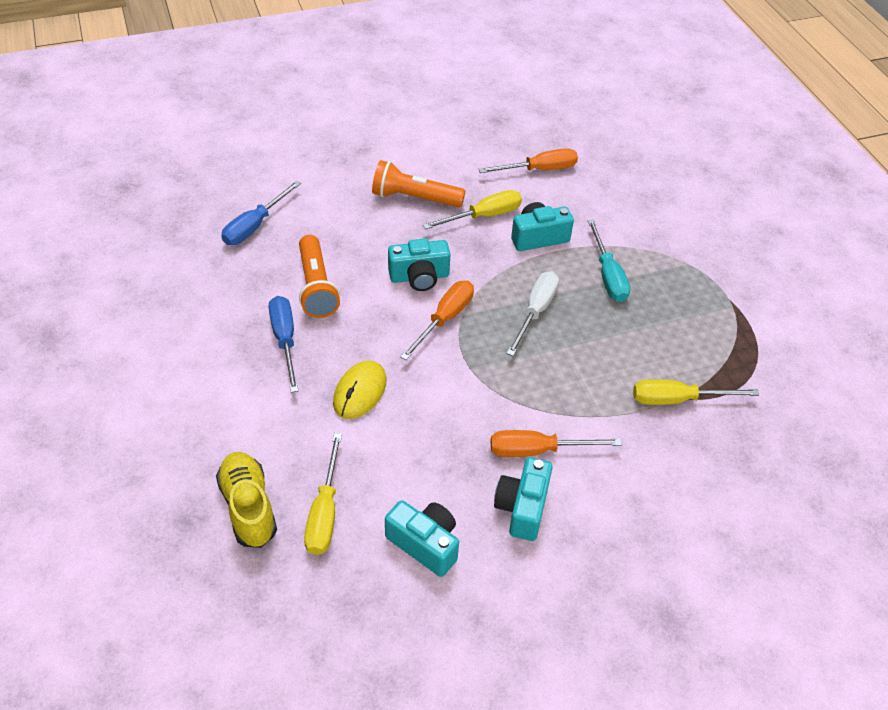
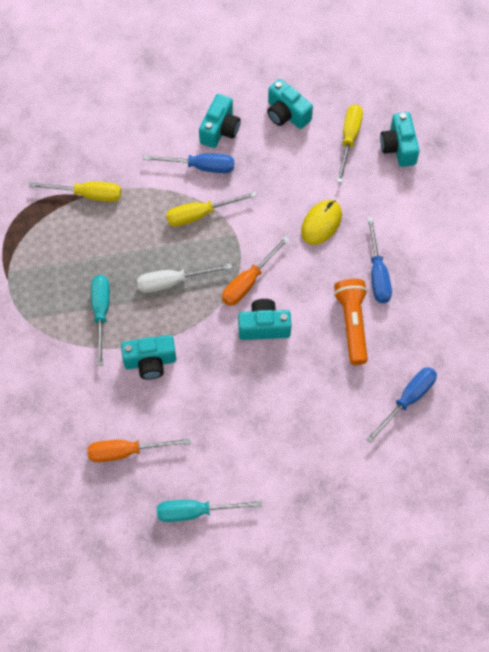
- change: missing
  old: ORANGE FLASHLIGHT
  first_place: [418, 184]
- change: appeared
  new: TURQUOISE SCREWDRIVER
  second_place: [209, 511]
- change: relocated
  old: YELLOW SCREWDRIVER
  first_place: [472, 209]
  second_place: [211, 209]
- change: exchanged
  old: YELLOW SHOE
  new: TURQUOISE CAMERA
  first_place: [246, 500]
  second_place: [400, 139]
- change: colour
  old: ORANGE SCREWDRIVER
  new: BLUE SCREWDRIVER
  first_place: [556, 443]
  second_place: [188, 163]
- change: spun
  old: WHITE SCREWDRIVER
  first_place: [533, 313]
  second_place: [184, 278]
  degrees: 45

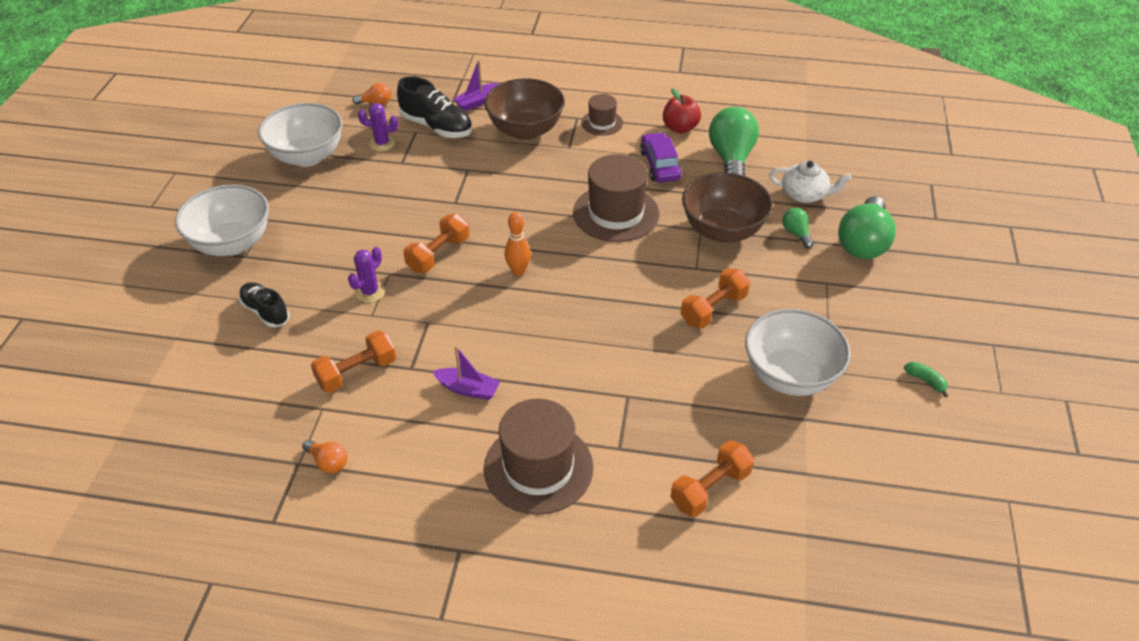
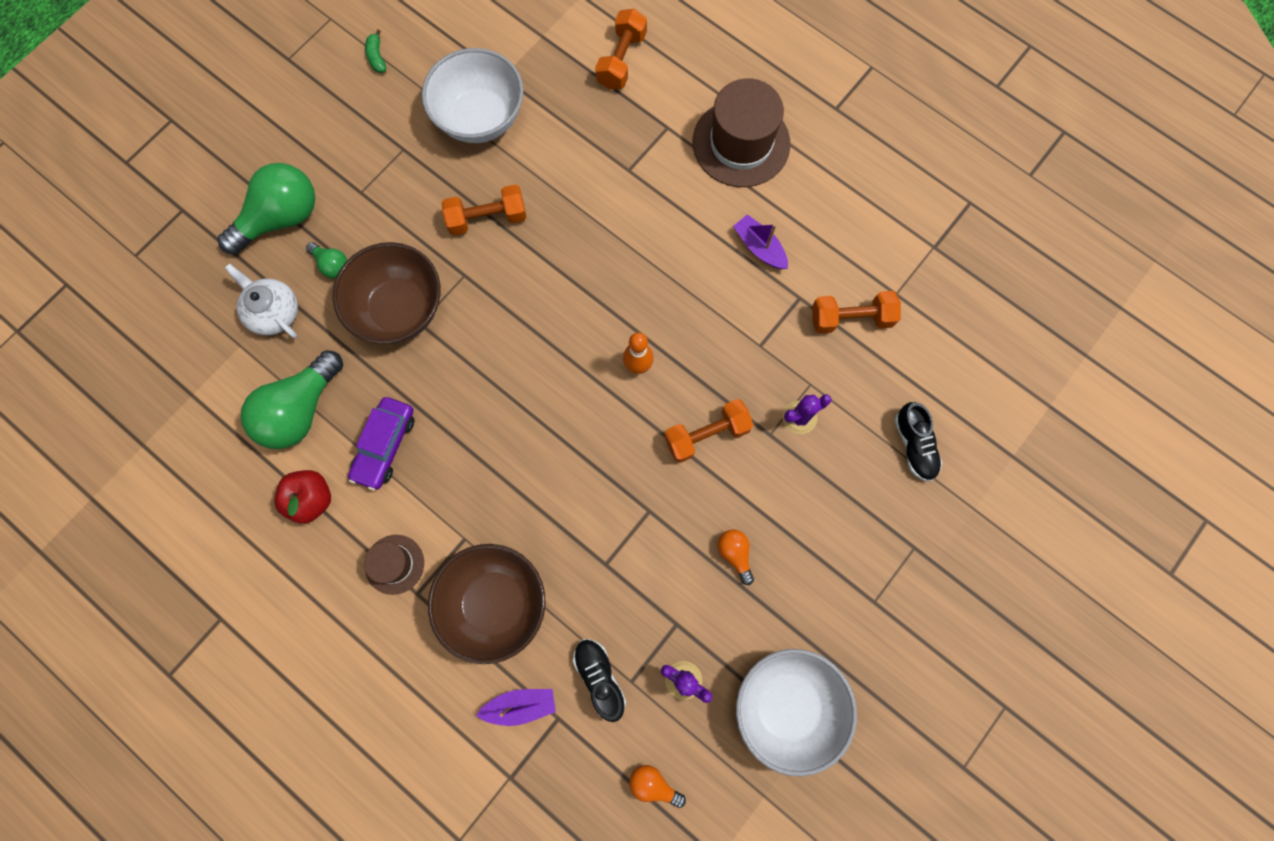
- change: missing
  old: WHITE BOWL
  first_place: [222, 220]
- change: missing
  old: BROWN HAT
  first_place: [616, 198]
- change: relocated
  old: ORANGE LIGHT BULB
  first_place: [325, 456]
  second_place: [735, 557]
- change: spun
  old: ORANGE DUMBBELL
  first_place: [712, 478]
  second_place: [621, 49]
  degrees: -60
- change: spun
  old: GREEN LIGHT BULB
  first_place: [798, 228]
  second_place: [326, 260]
  degrees: -60
- change: size
  old: BLACK SHOE
  first_place: [434, 107]
  second_place: [599, 680]
  factor: 0.65

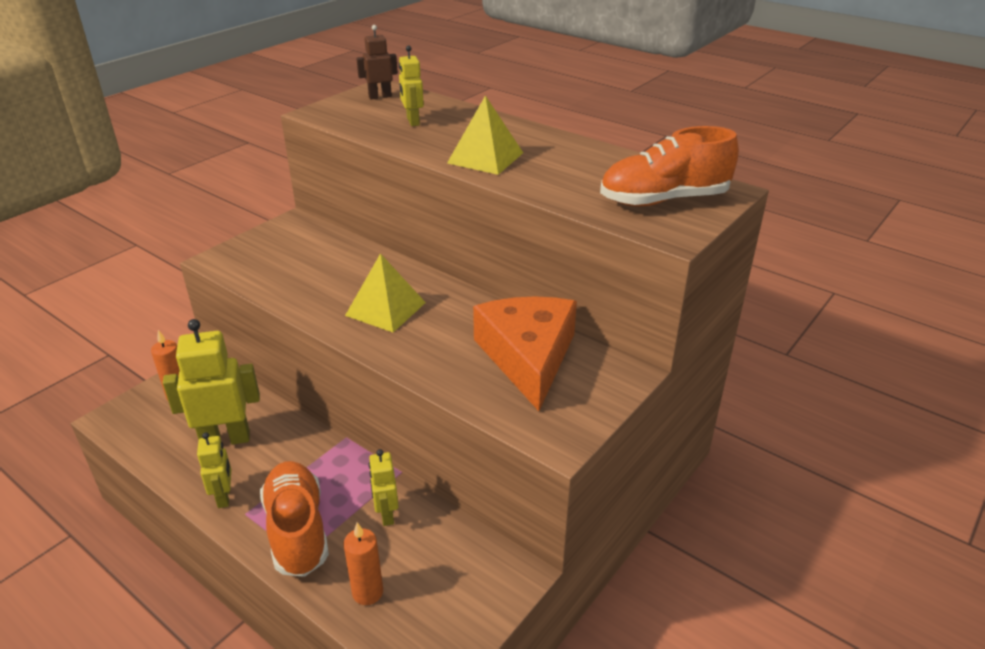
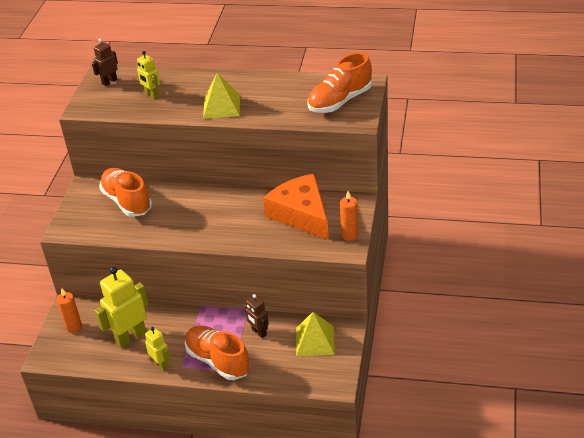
- change: appeared
  new: ORANGE SHOE
  second_place: [125, 192]
- change: relocated
  old: ORANGE CANDLE
  first_place: [363, 564]
  second_place: [349, 216]
- change: relocated
  old: YELLOW PYRAMID
  first_place: [385, 292]
  second_place: [315, 334]
- change: colour
  old: YELLOW ROBOT
  new: BROWN ROBOT
  first_place: [384, 487]
  second_place: [257, 316]

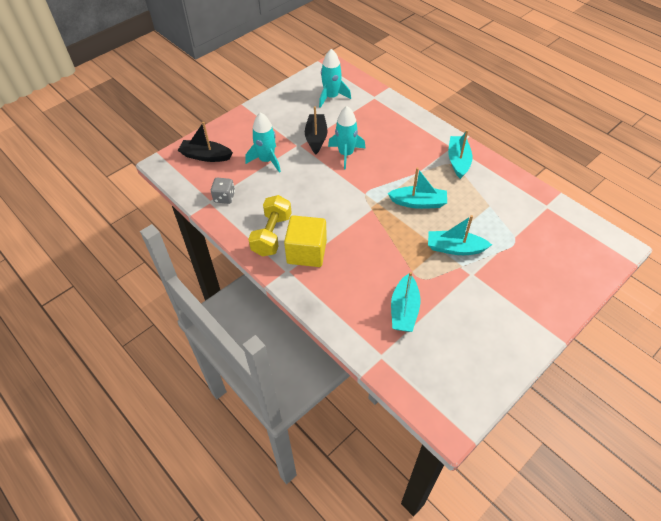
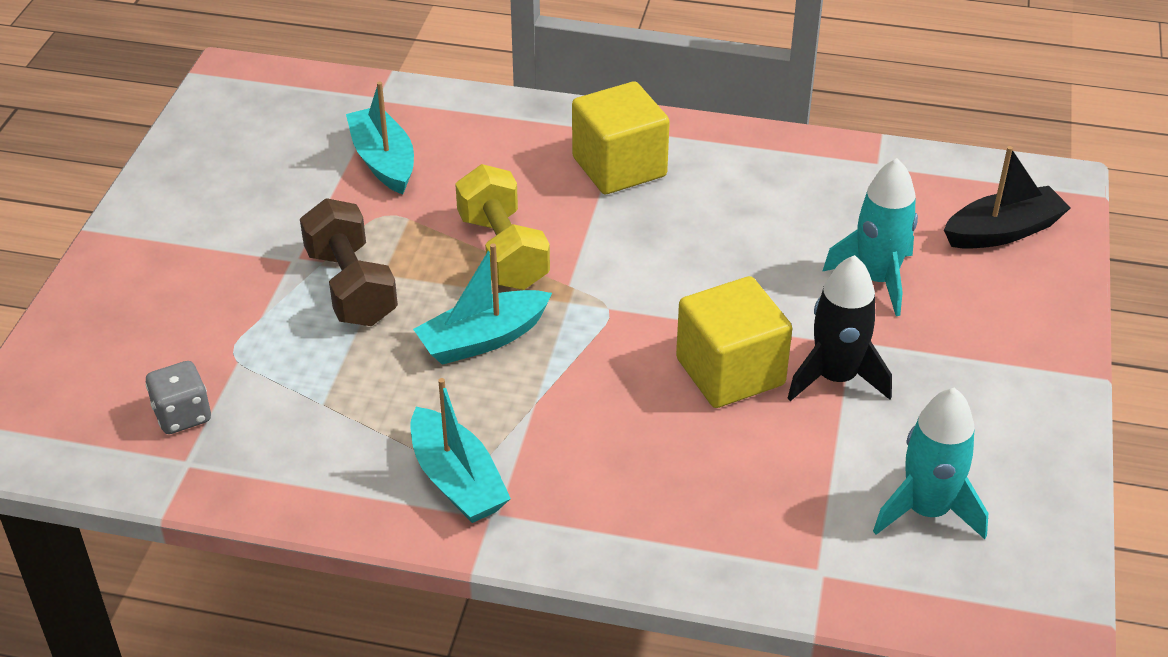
- change: relocated
  old: GREY DICE
  first_place: [223, 191]
  second_place: [178, 397]
- change: relocated
  old: YELLOW DUMBBELL
  first_place: [270, 225]
  second_place: [502, 227]
- change: exchanged
  old: BLACK BOAT
  new: BLACK ROCKET
  first_place: [316, 130]
  second_place: [840, 328]
- change: exchanged
  old: TURQUOISE ROCKET
  new: YELLOW CUBE
  first_place: [346, 138]
  second_place: [734, 342]
- change: exchanged
  old: TURQUOISE BOAT
  new: BROWN DUMBBELL
  first_place: [460, 235]
  second_place: [349, 262]

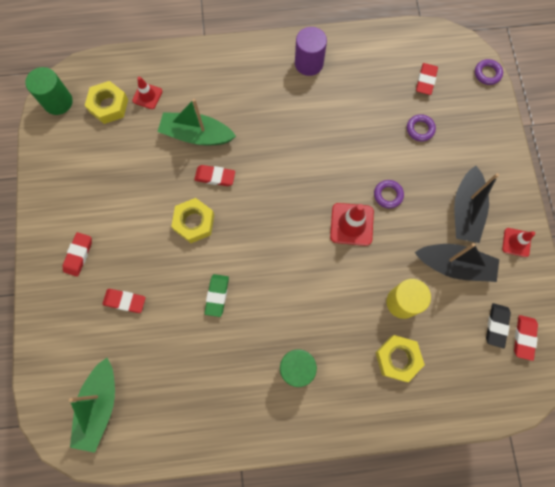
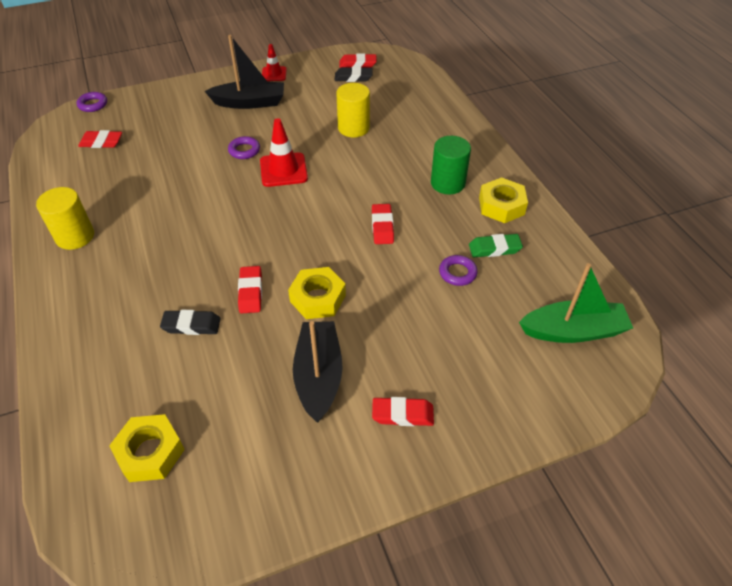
- change: missing
  old: GREEN CYLINDER
  first_place: [49, 91]
- change: missing
  old: RED TRAFFIC CONE
  first_place: [147, 92]
- change: relocated
  old: RED ERASER
  first_place: [124, 301]
  second_place: [383, 224]
- change: relocated
  old: GREEN ERASER
  first_place: [217, 295]
  second_place: [496, 245]
- change: relocated
  old: YELLOW NUT
  first_place: [400, 358]
  second_place: [503, 200]
- change: relocated
  old: PURPLE RING
  first_place: [421, 128]
  second_place: [458, 270]
- change: relocated
  old: BLACK BOAT
  first_place: [457, 262]
  second_place: [318, 371]
- change: exchanged
  old: GREEN BOAT
  new: BLACK ERASER
  first_place: [197, 122]
  second_place: [190, 322]
- change: colour
  old: PURPLE CYLINDER
  new: YELLOW CYLINDER
  first_place: [311, 51]
  second_place: [65, 218]

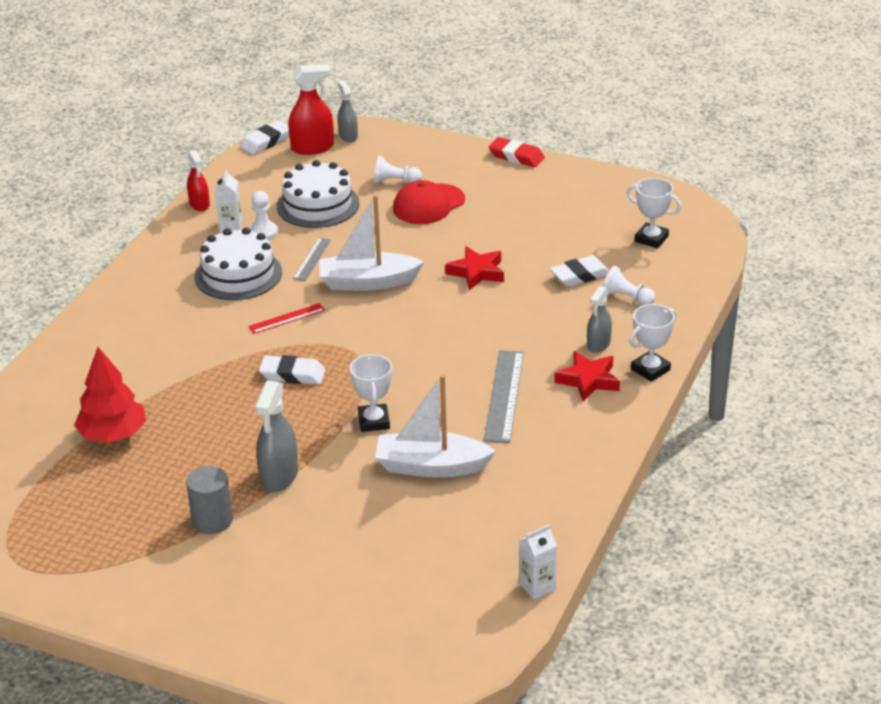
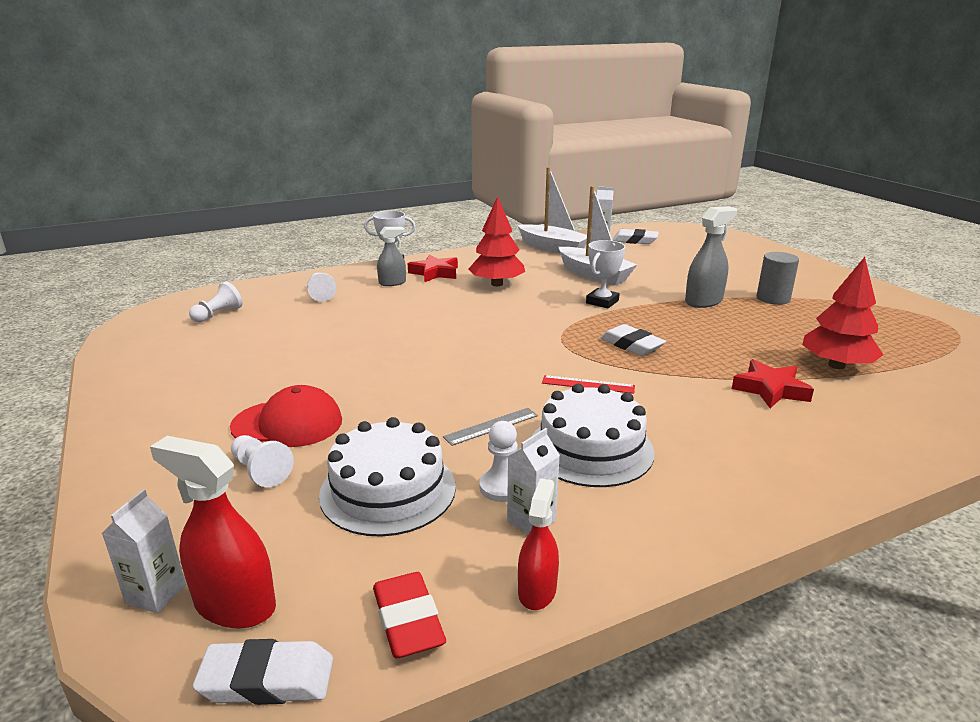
- change: relocated
  old: WHITE BOAT
  first_place: [371, 243]
  second_place: [552, 210]
- change: relocated
  old: RED STAR
  first_place: [474, 268]
  second_place: [773, 383]
- change: relocated
  old: RED ERASER
  first_place: [517, 152]
  second_place: [409, 615]
- change: relocated
  old: WHITE ERASER
  first_place: [580, 271]
  second_place: [635, 236]
- change: exchanged
  old: GREY SPRAY BOTTLE
  new: WHITE CARTON
  first_place: [347, 111]
  second_place: [143, 551]
- change: exchanged
  old: GREY RULER
  new: RED TREE
  first_place: [504, 396]
  second_place: [496, 241]
- change: exchanged
  old: WHITE TROPHY
  new: WHITE PAWN
  first_place: [654, 213]
  second_place: [215, 302]

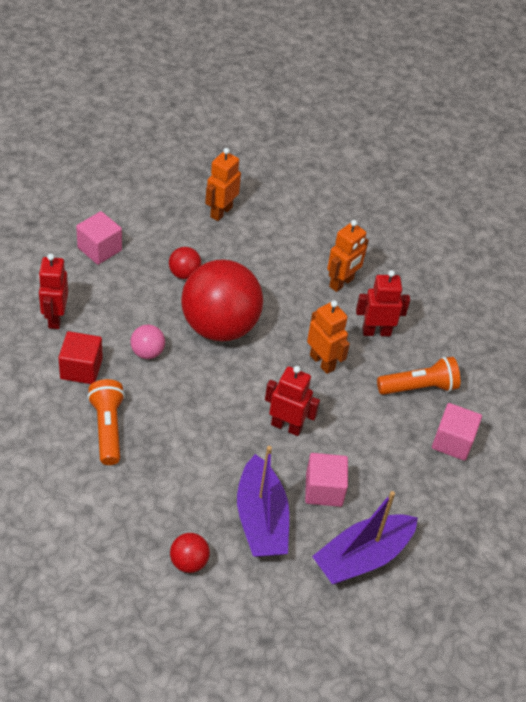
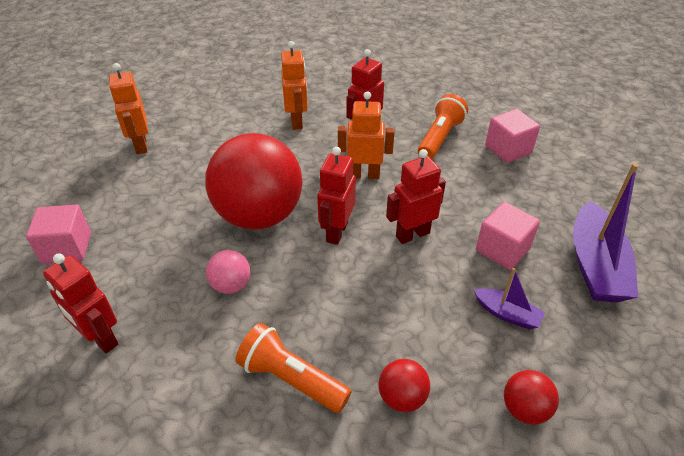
- change: missing
  old: RED CUBE
  first_place: [80, 357]
- change: appeared
  new: RED ROBOT
  second_place: [336, 196]
- change: relocated
  old: RED BALL
  first_place: [185, 263]
  second_place: [404, 385]
- change: size
  old: PURPLE BOAT
  first_place: [263, 501]
  second_place: [509, 299]
  factor: 0.51

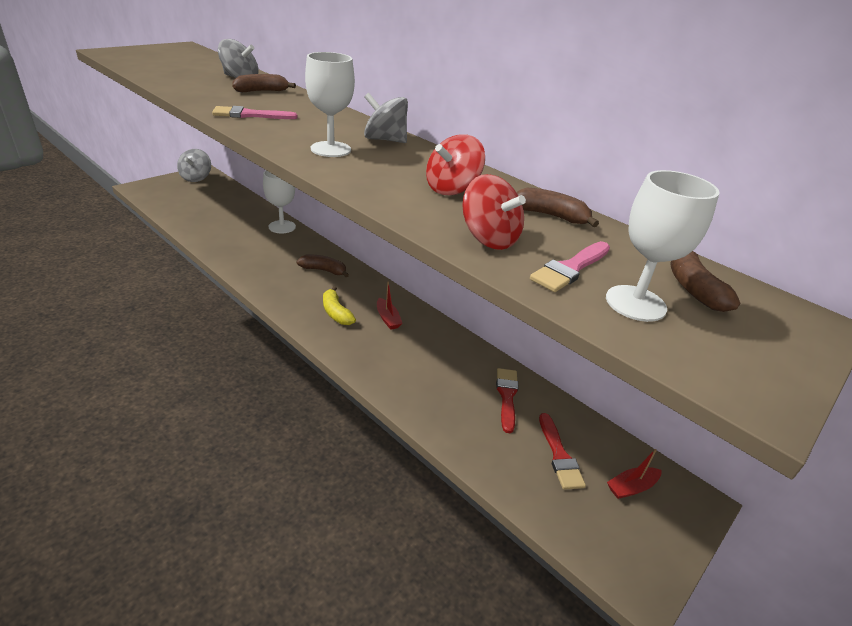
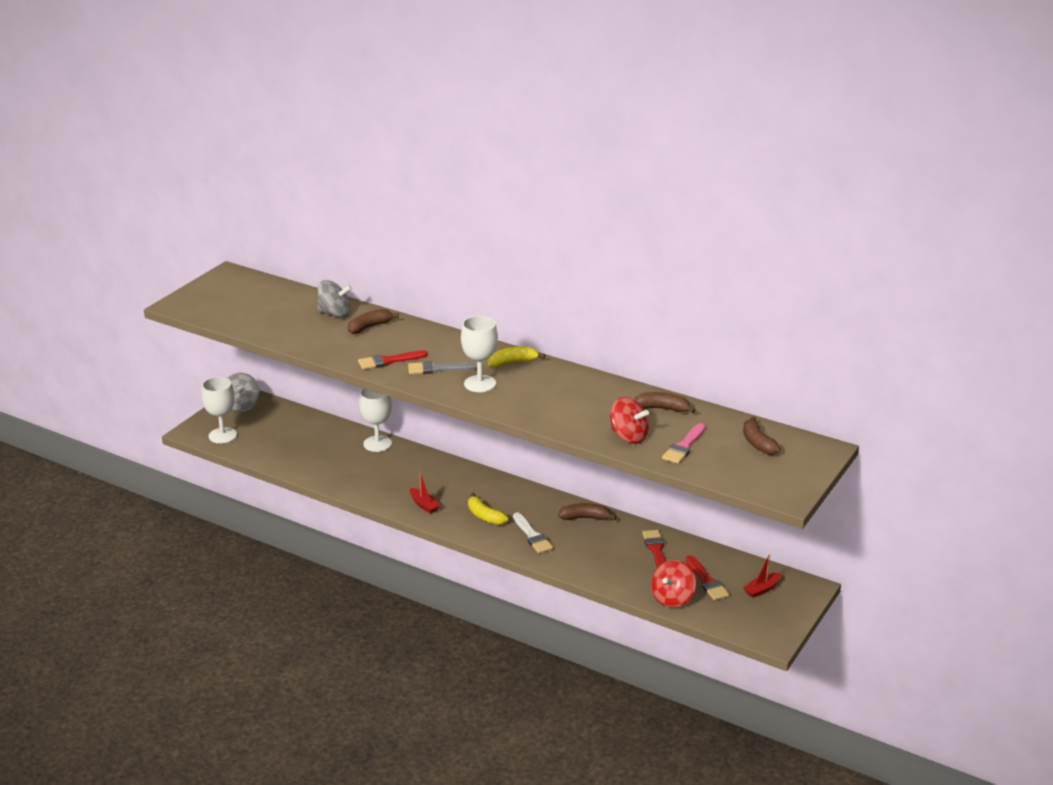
- change: appeared
  new: GREY BRUSH
  second_place: [442, 367]
- change: appeared
  new: WHITE BRUSH
  second_place: [533, 533]
- change: relocated
  old: BROWN BANANA
  first_place: [323, 266]
  second_place: [587, 511]
- change: relocated
  old: RED BOAT
  first_place: [390, 306]
  second_place: [425, 493]
- change: relocated
  old: RED SPINNING TOP
  first_place: [455, 165]
  second_place: [673, 584]
- change: relocated
  old: WHITE GOBLET
  first_place: [663, 246]
  second_place: [219, 410]
- change: exchanged
  old: GREY SPINNING TOP
  new: YELLOW BANANA
  first_place: [386, 118]
  second_place: [516, 356]
- change: colour
  old: PINK BRUSH
  new: RED BRUSH
  first_place: [255, 112]
  second_place: [393, 360]

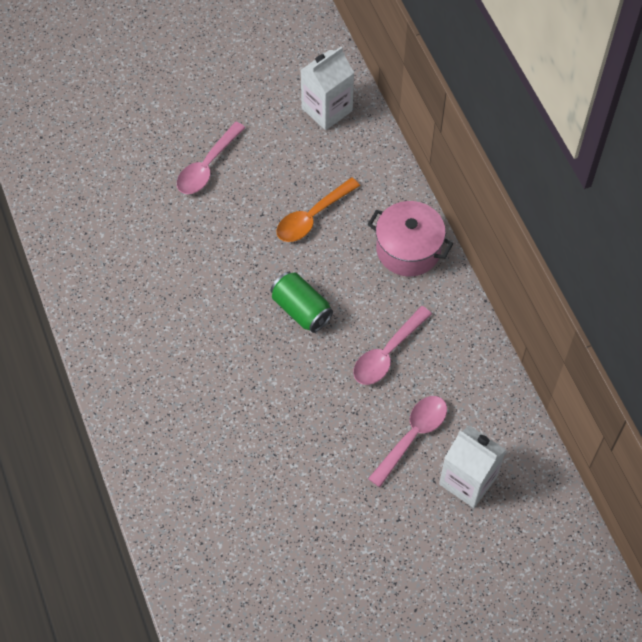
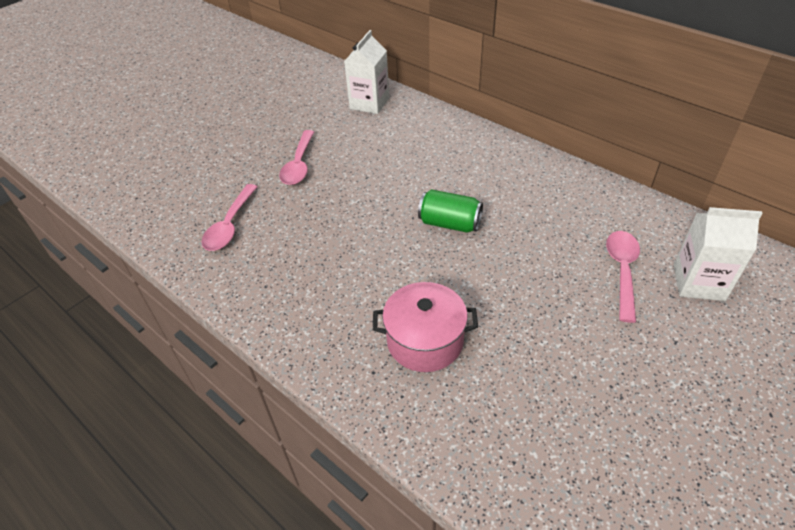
- change: missing
  old: ORANGE SPOON
  first_place: [318, 210]
- change: relocated
  old: PINK SPOON
  first_place: [392, 345]
  second_place: [229, 217]
- change: relocated
  old: PINK POT
  first_place: [410, 238]
  second_place: [425, 327]

